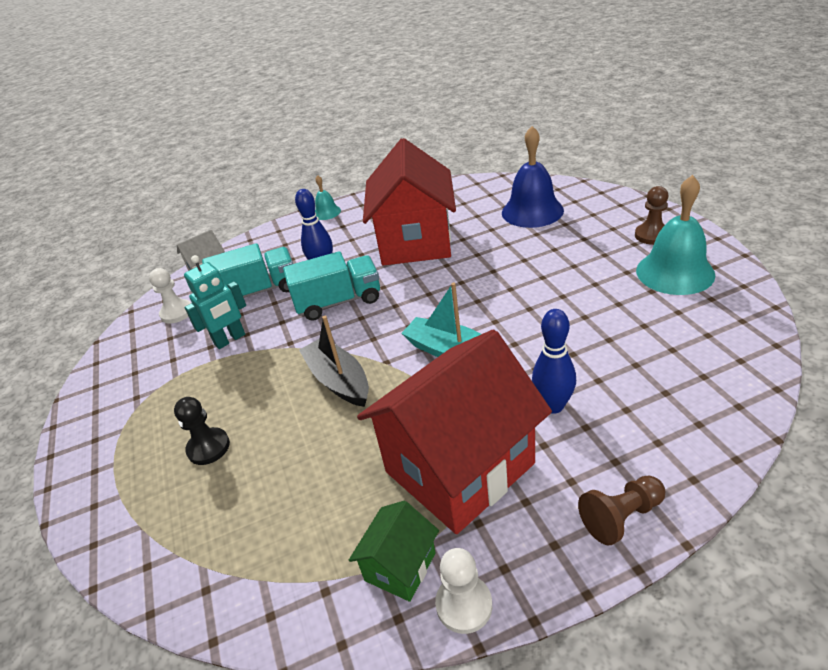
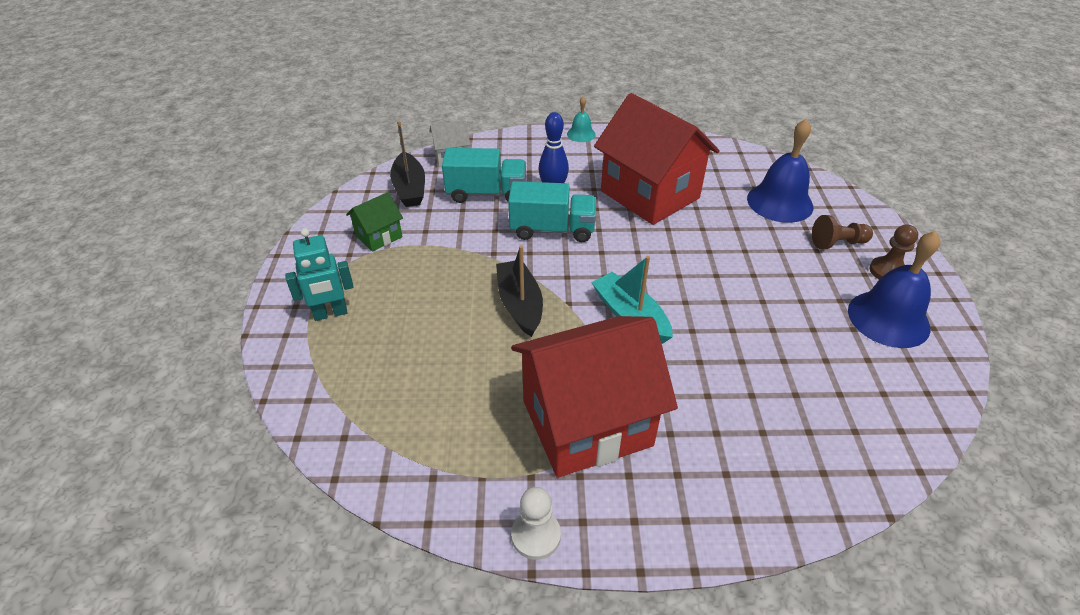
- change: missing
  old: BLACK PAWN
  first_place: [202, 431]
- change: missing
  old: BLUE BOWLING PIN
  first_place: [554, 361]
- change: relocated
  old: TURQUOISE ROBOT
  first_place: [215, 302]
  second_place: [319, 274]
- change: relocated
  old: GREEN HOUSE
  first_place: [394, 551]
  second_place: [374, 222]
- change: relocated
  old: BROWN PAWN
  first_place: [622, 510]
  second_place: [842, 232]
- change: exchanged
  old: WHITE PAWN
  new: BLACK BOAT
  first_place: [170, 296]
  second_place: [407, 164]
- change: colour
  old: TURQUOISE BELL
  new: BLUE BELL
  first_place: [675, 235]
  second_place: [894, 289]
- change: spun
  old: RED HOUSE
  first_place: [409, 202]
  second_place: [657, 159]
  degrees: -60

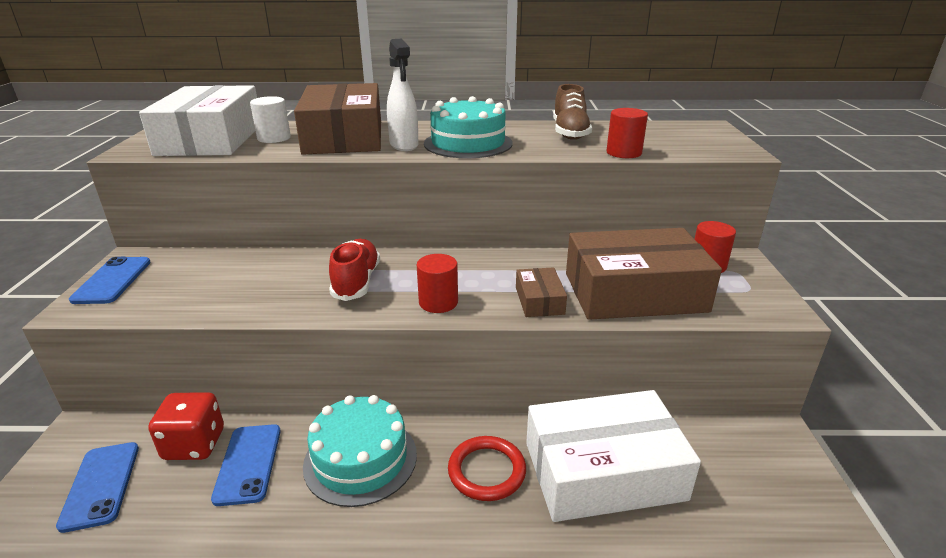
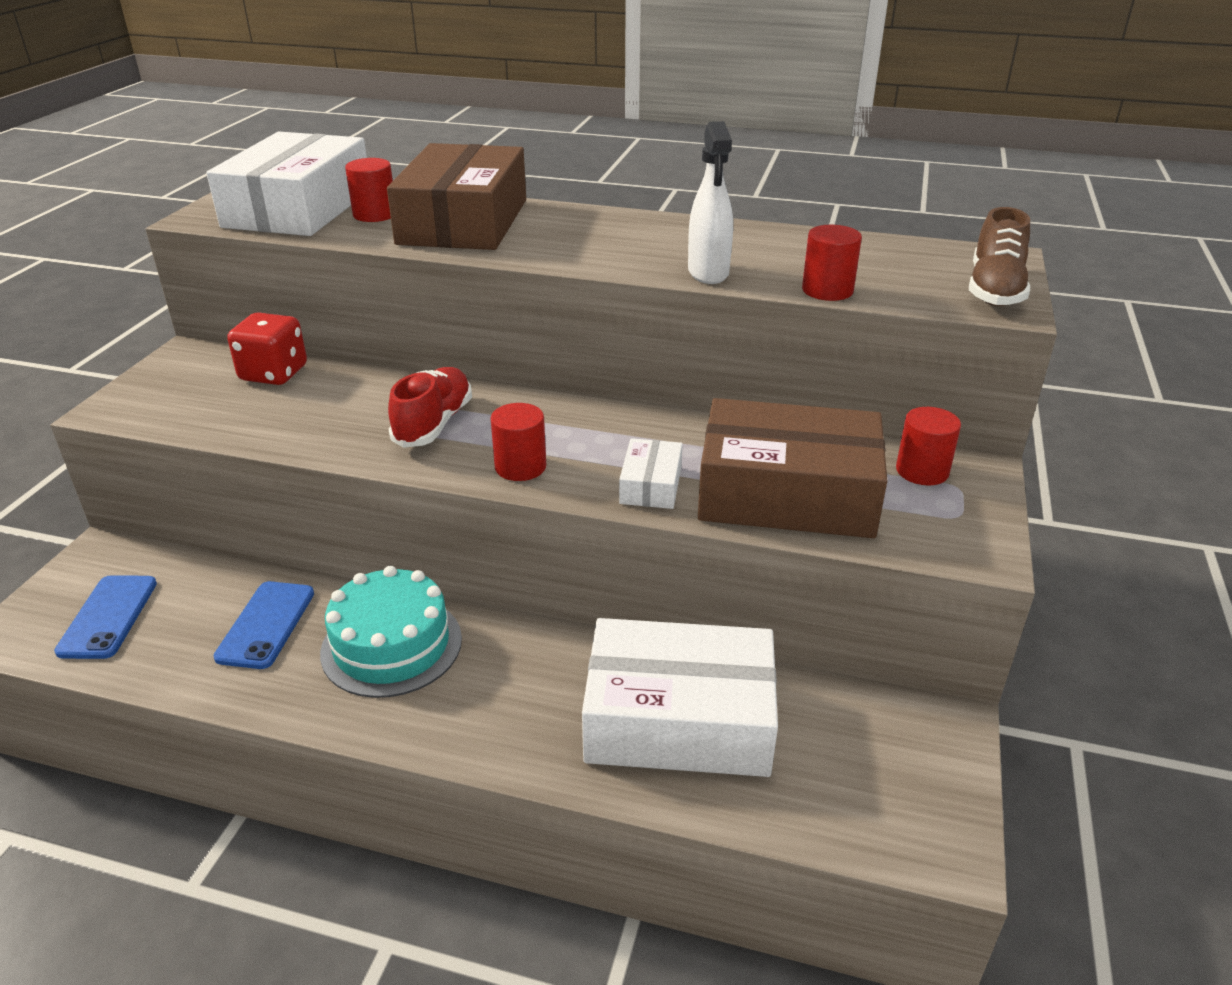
- change: missing
  old: BLUE PHONE
  first_place: [110, 280]
- change: missing
  old: TURQUOISE CAKE
  first_place: [468, 127]
- change: missing
  old: RED RING
  first_place: [487, 468]
- change: relocated
  old: RED DICE
  first_place: [186, 426]
  second_place: [267, 348]
- change: relocated
  old: WHITE SPRAY BOTTLE
  first_place: [403, 95]
  second_place: [710, 202]
- change: relocated
  old: BROWN SHOE
  first_place: [572, 112]
  second_place: [999, 256]
- change: colour
  old: WHITE CYLINDER
  new: RED CYLINDER
  first_place: [270, 119]
  second_place: [369, 190]
- change: colour
  old: BROWN BOX
  new: WHITE BOX
  first_place: [541, 292]
  second_place: [651, 473]

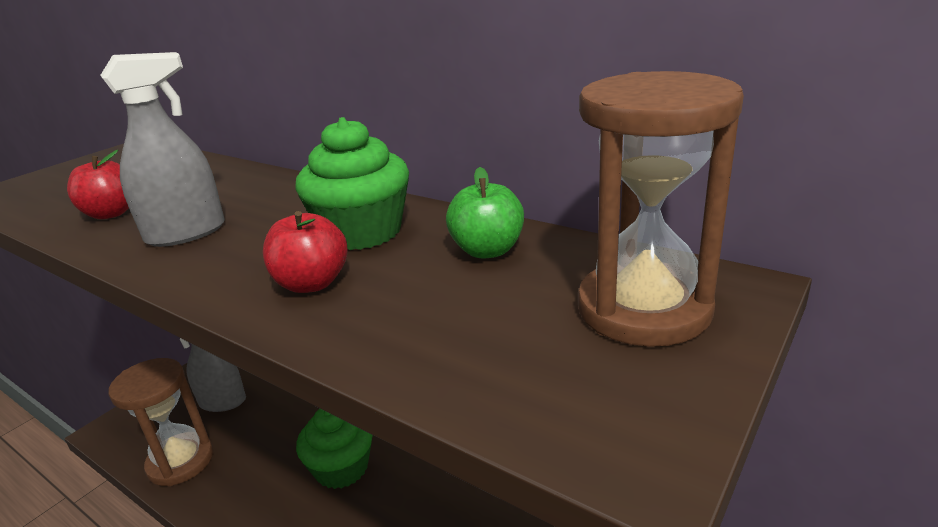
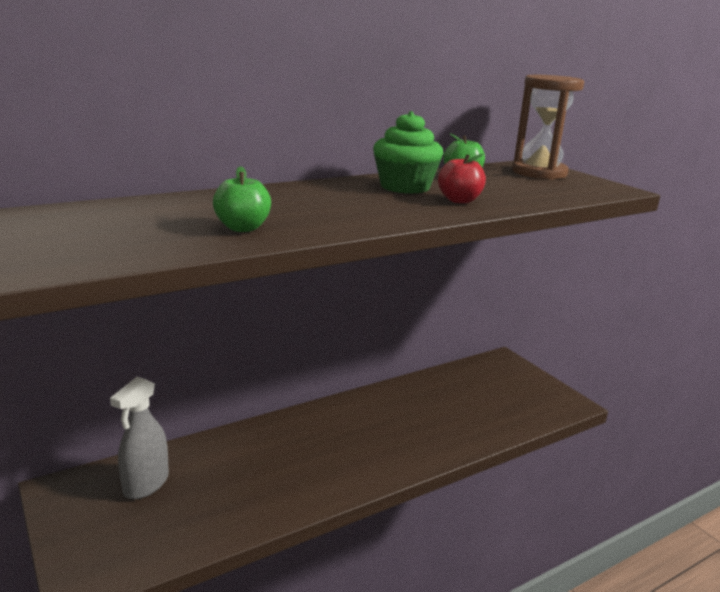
- change: missing
  old: GREY SPRAY BOTTLE
  first_place: [163, 149]
- change: missing
  old: BROWN HOURGLASS
  first_place: [160, 422]
- change: missing
  old: GREEN CUPCAKE
  first_place: [334, 449]
- change: colour
  old: RED APPLE
  new: GREEN APPLE
  first_place: [98, 184]
  second_place: [242, 199]

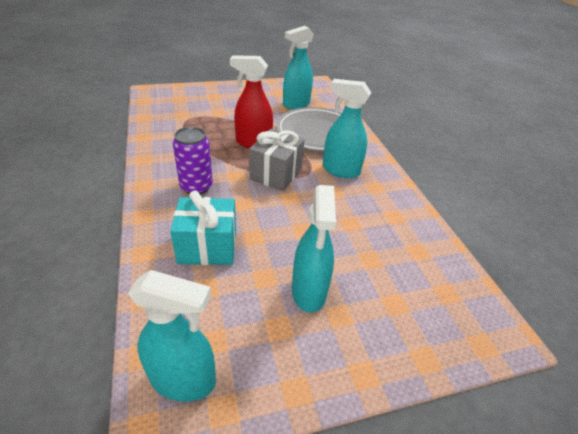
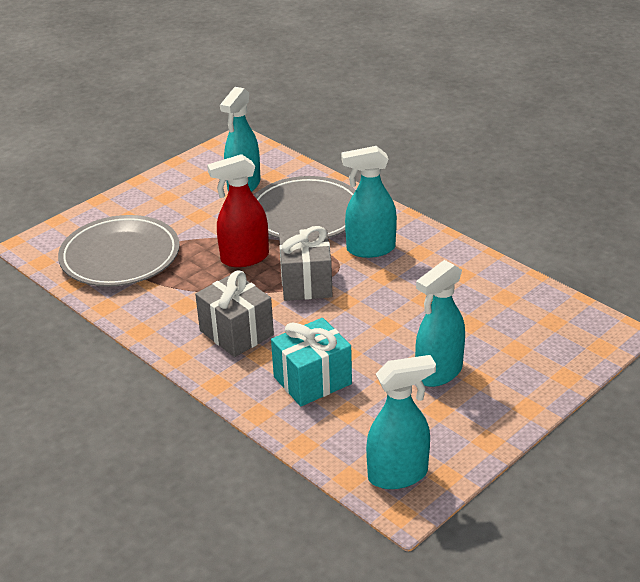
- change: appeared
  new: GREY PLATE
  second_place: [119, 251]
- change: exchanged
  old: PURPLE CAN
  new: GREY GIFT
  first_place: [193, 160]
  second_place: [234, 314]
- change: spun
  old: TURQUOISE SPRAY BOTTLE
  first_place: [314, 249]
  second_place: [440, 323]
  degrees: 75

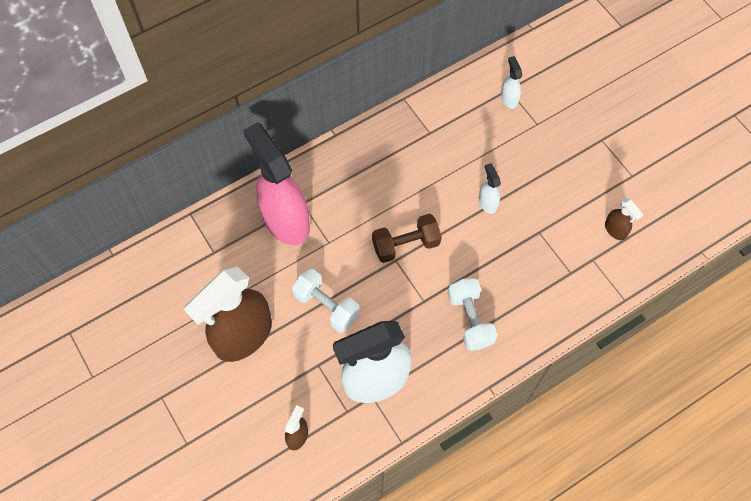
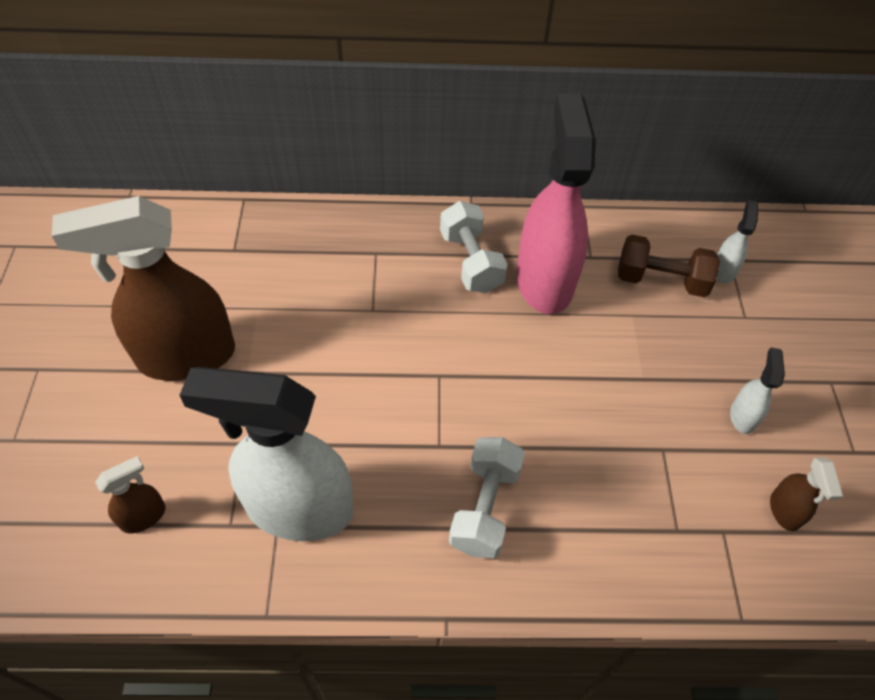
- change: relocated
  old: PINK SPRAY BOTTLE
  first_place: [276, 184]
  second_place: [556, 203]
- change: relocated
  old: WHITE DUMBBELL
  first_place: [326, 301]
  second_place: [474, 247]
- change: relocated
  old: BROWN DUMBBELL
  first_place: [407, 238]
  second_place: [669, 265]
- change: relocated
  old: WHITE SPRAY BOTTLE
  first_place: [490, 188]
  second_place: [757, 391]

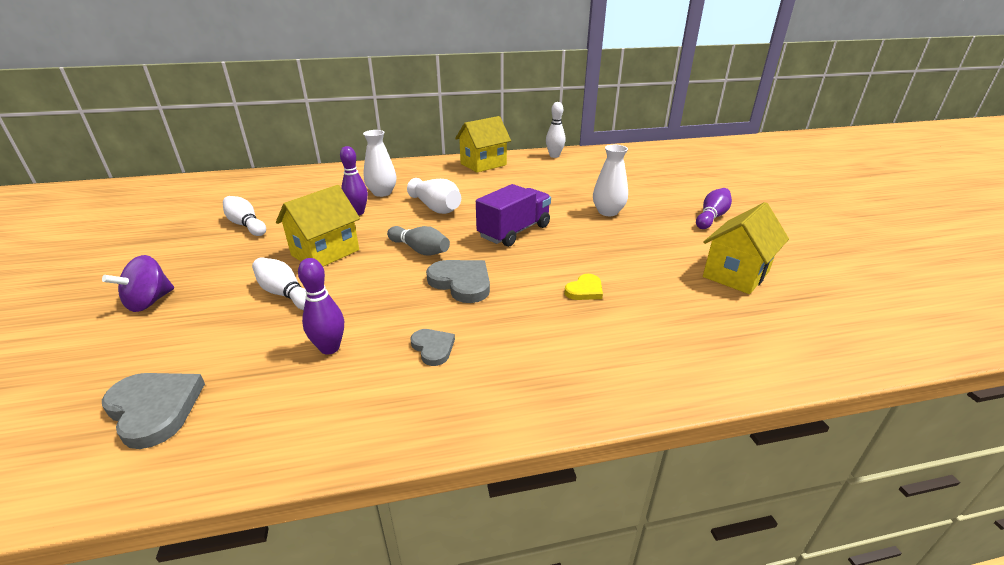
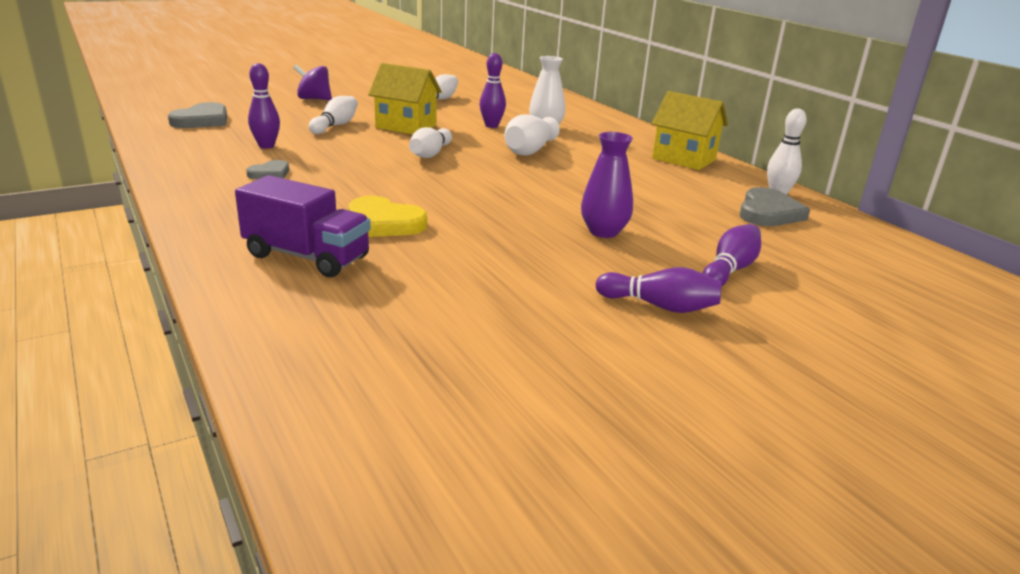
- change: missing
  old: YELLOW HOUSE
  first_place: [746, 248]
- change: appeared
  new: PURPLE BOWLING PIN
  second_place: [731, 255]
- change: relocated
  old: GREY HEART
  first_place: [458, 281]
  second_place: [775, 206]
- change: relocated
  old: PURPLE TRUCK
  first_place: [513, 215]
  second_place: [303, 226]
- change: colour
  old: GREY BOWLING PIN
  new: WHITE BOWLING PIN
  first_place: [418, 240]
  second_place: [430, 142]
- change: colour
  old: WHITE VASE
  new: PURPLE VASE
  first_place: [610, 180]
  second_place: [607, 185]
- change: size
  old: YELLOW HEART
  first_place: [583, 287]
  second_place: [387, 216]
  factor: 1.69

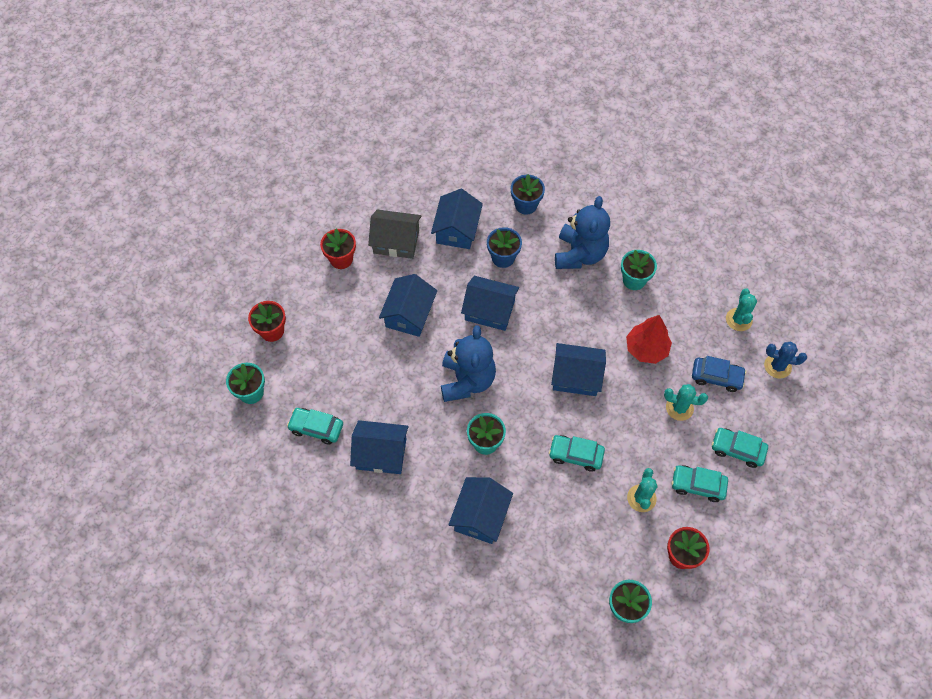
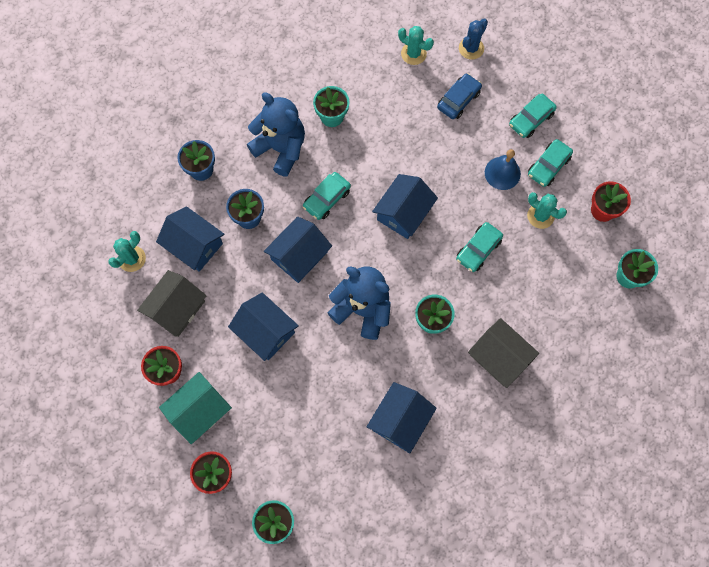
- change: missing
  old: RED TREE
  first_place: [649, 339]
- change: appeared
  new: TURQUOISE HOUSE
  second_place: [195, 408]
- change: appeared
  new: BLUE BELL
  second_place: [503, 169]
- change: relocated
  old: TURQUOISE CAR
  first_place: [315, 426]
  second_place: [327, 196]
- change: relocated
  old: TURQUOISE CACTUS
  first_place: [686, 402]
  second_place: [127, 251]
- change: colour
  old: BLUE HOUSE
  new: GREY HOUSE
  first_place: [480, 510]
  second_place: [503, 353]

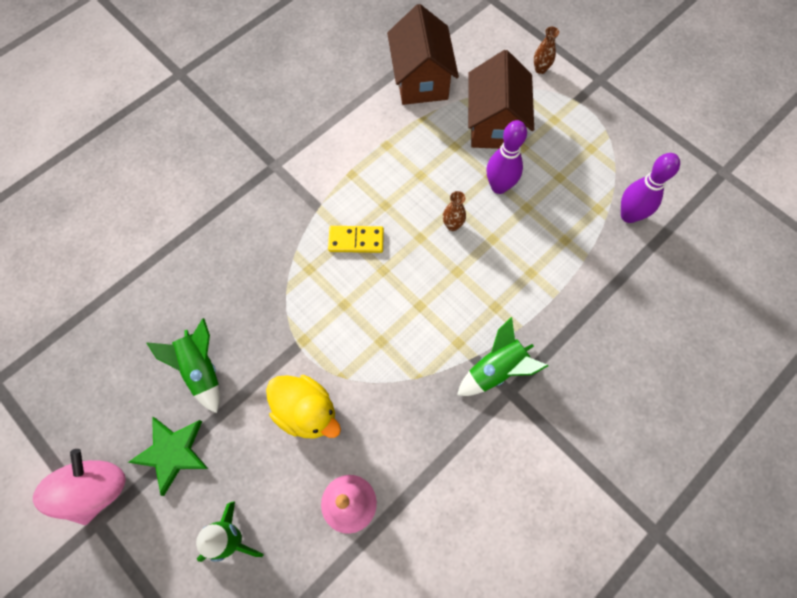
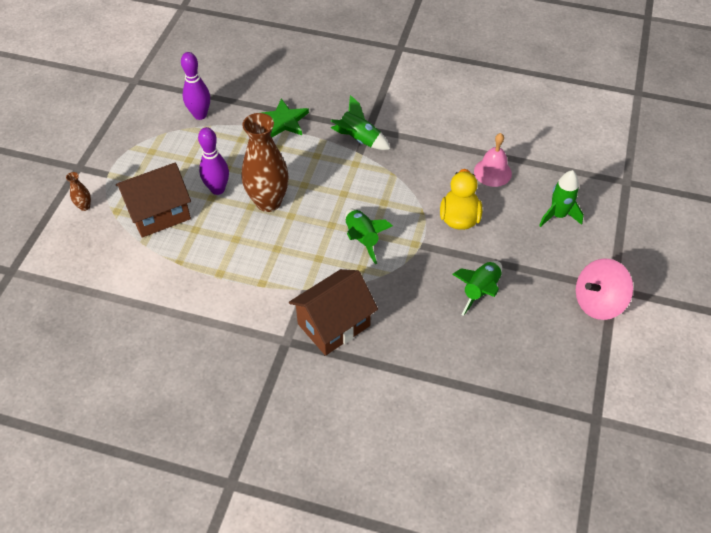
- change: missing
  old: YELLOW DOMINO
  first_place: [356, 239]
- change: appeared
  new: GREEN ROCKET
  second_place: [369, 236]
- change: relocated
  old: GREEN STAR
  first_place: [168, 456]
  second_place: [285, 118]
- change: relocated
  old: BROWN HOUSE
  first_place: [423, 54]
  second_place: [333, 312]
- change: size
  old: BROWN VASE
  first_place: [454, 211]
  second_place: [265, 162]
  factor: 2.41

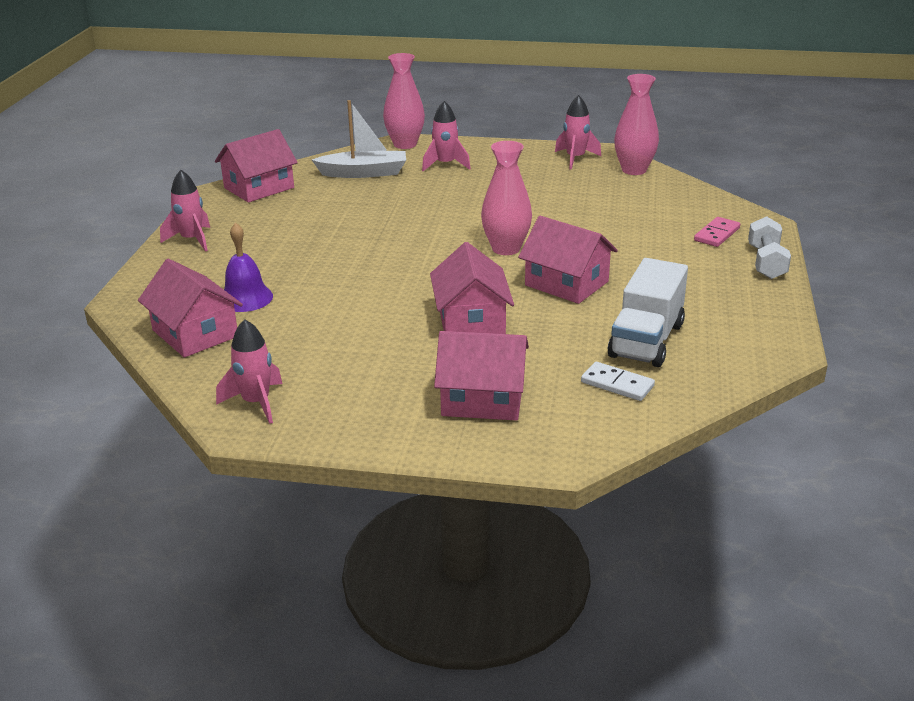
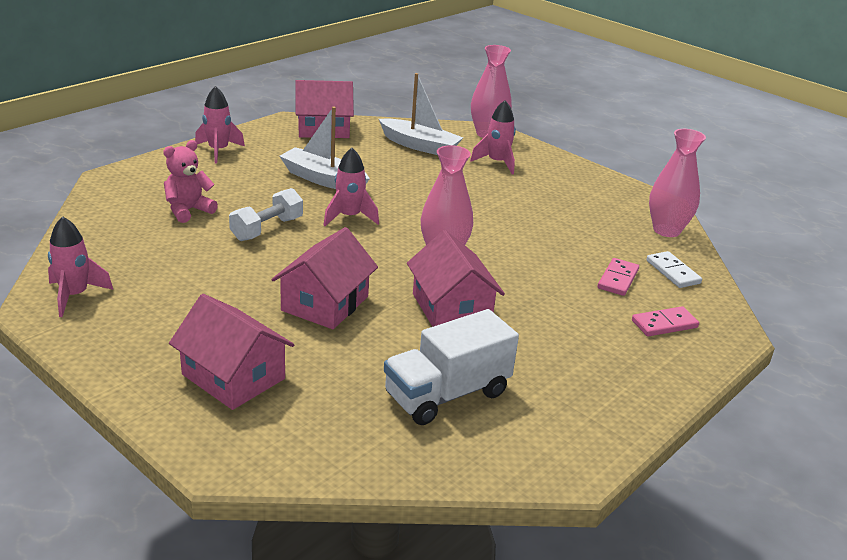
- change: missing
  old: PINK HOUSE
  first_place: [190, 308]
- change: appeared
  new: WHITE BOAT
  second_place: [325, 148]
- change: appeared
  new: PINK DOMINO
  second_place: [618, 277]
- change: relocated
  old: PINK ROCKET
  first_place: [578, 132]
  second_place: [351, 187]
- change: relocated
  old: WHITE DOMINO
  first_place: [618, 381]
  second_place: [674, 269]
- change: relocated
  old: WHITE DUMBBELL
  first_place: [769, 247]
  second_place: [266, 214]
- change: exchanged
  old: PURPLE BELL
  new: PINK TEDDY BEAR
  first_place: [248, 267]
  second_place: [190, 181]

